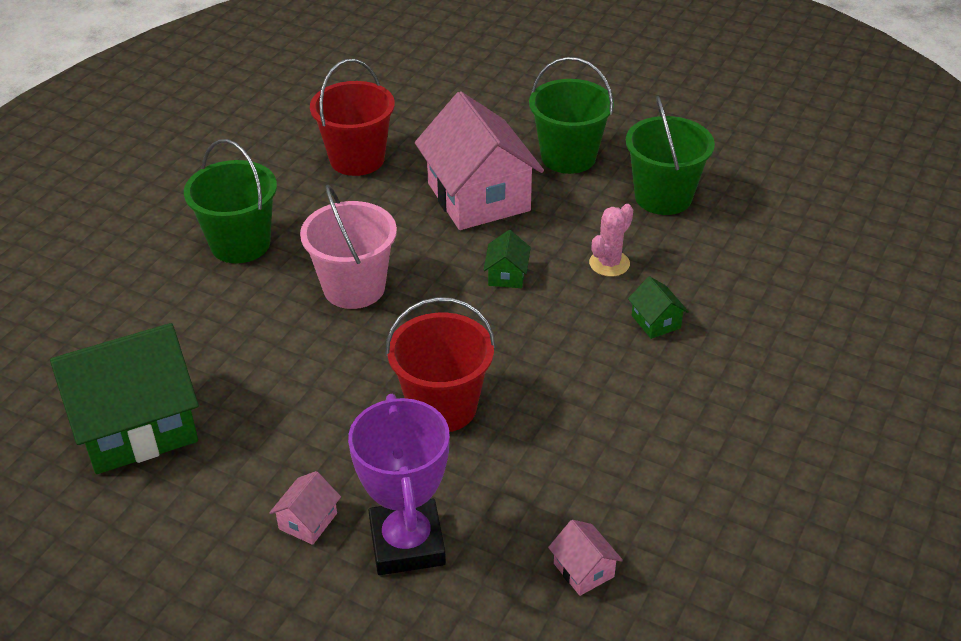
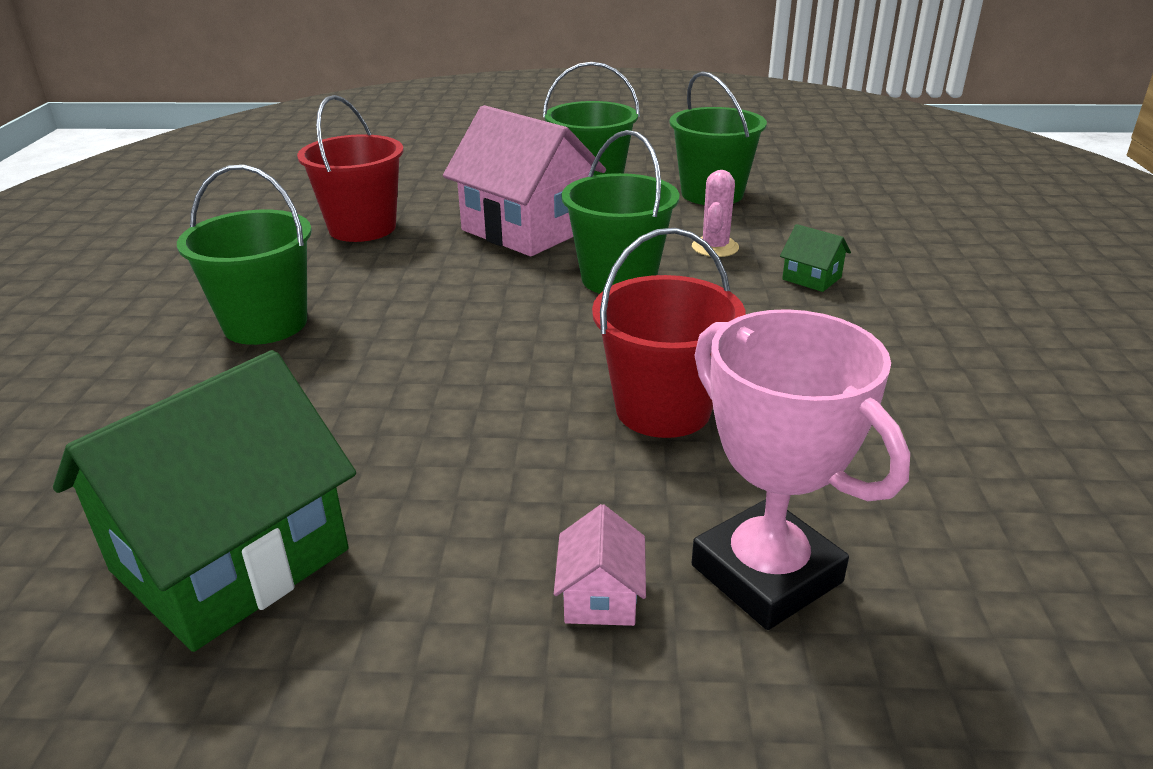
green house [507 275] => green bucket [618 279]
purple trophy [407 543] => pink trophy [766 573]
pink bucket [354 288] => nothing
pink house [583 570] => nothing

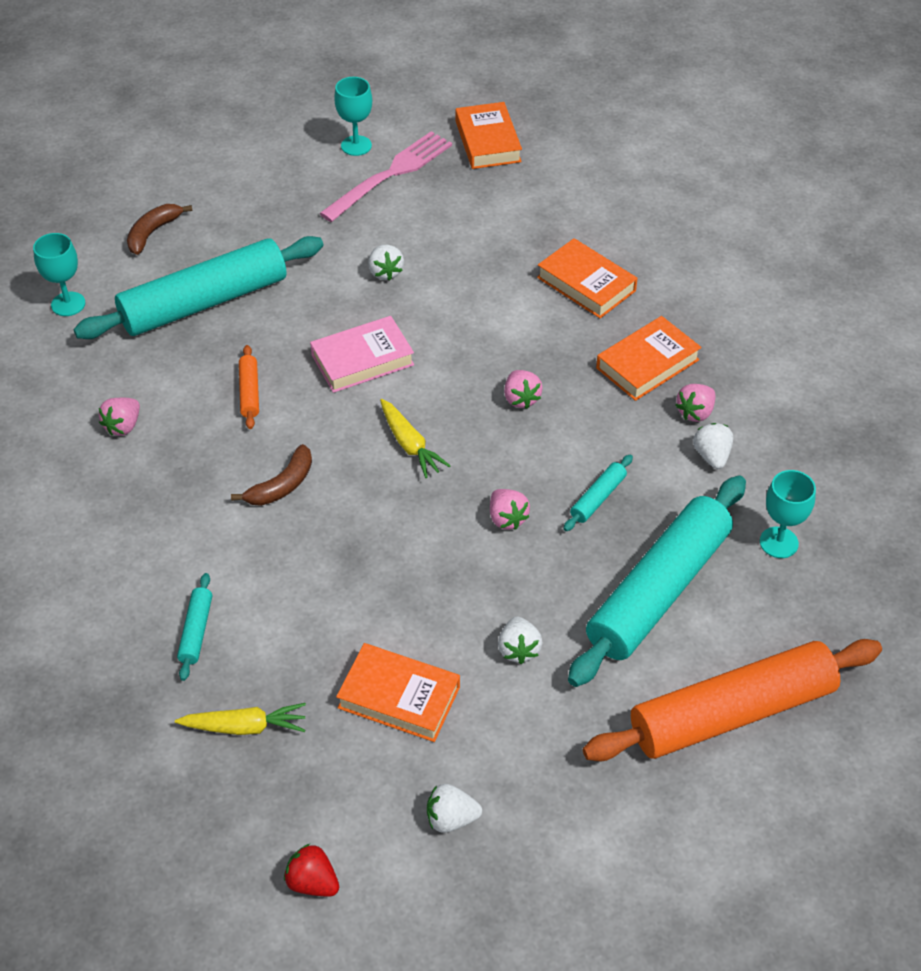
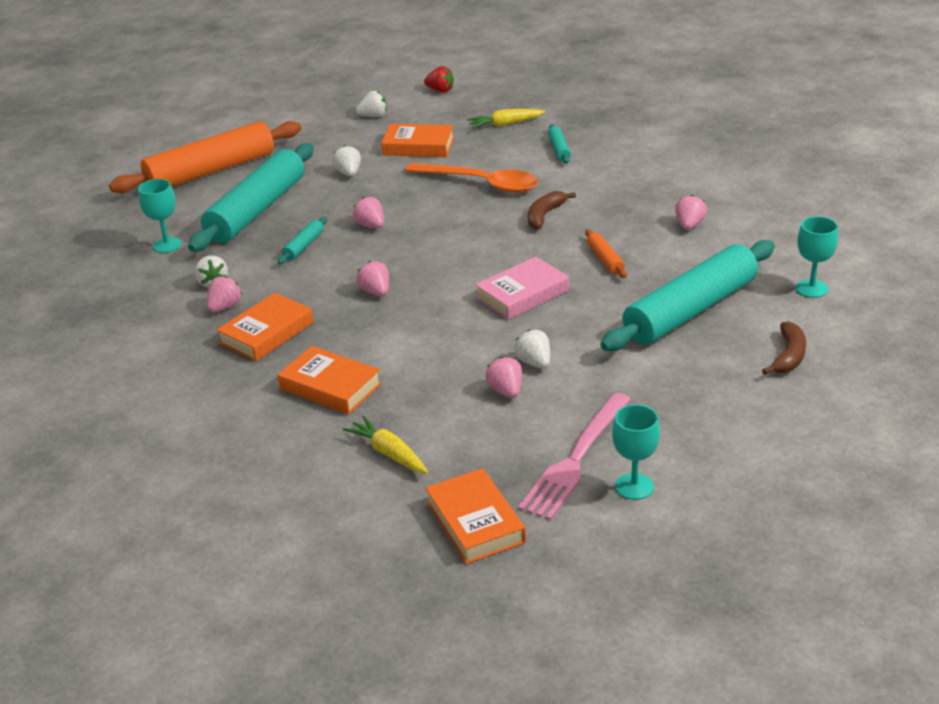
yellow carrot [409 444] => yellow carrot [389 453], moved
nothing => orange spoon [481 183]
nothing => pink strawberry [506 391]

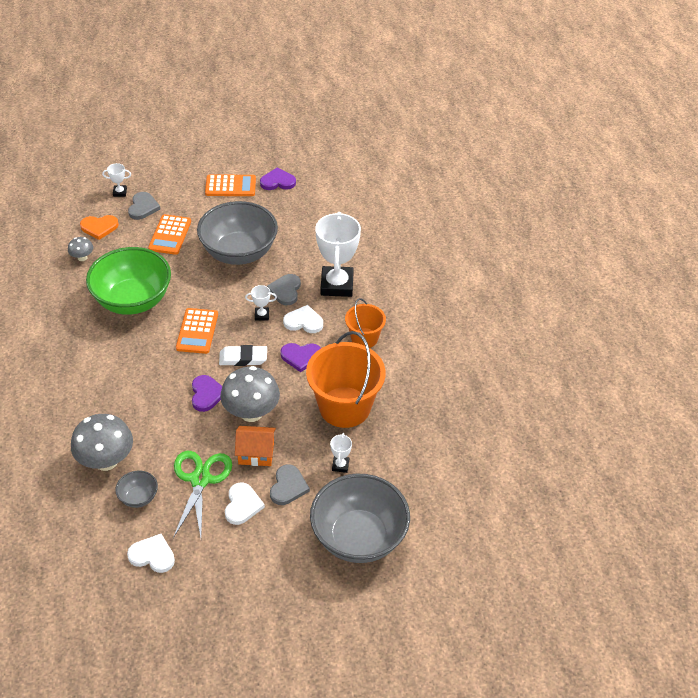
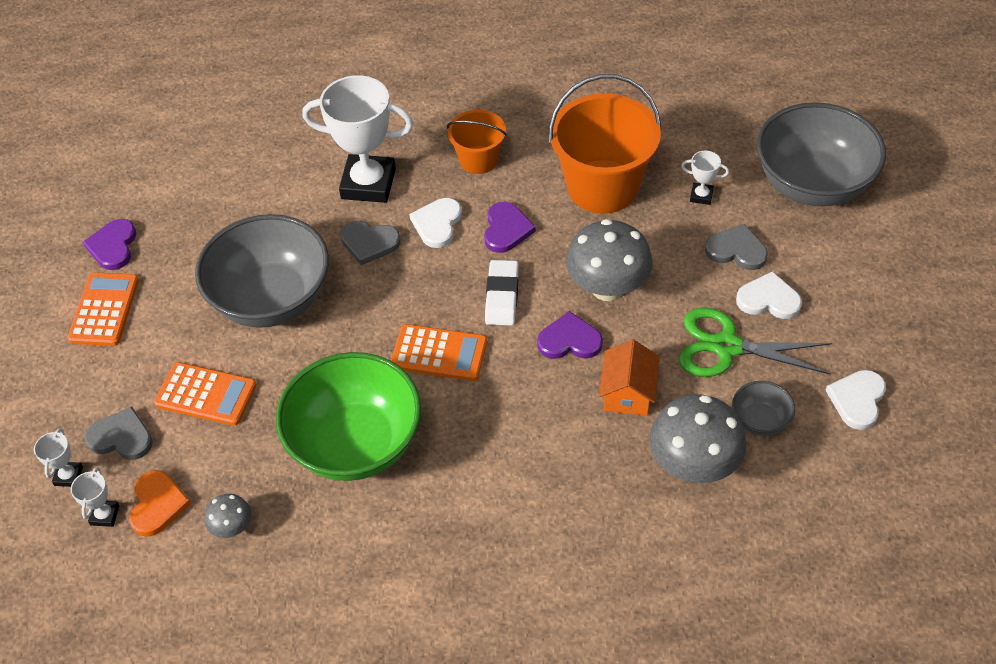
white trophy [262 315] => white trophy [105 515], moved
orange house [256 453] => orange house [628 393], moved

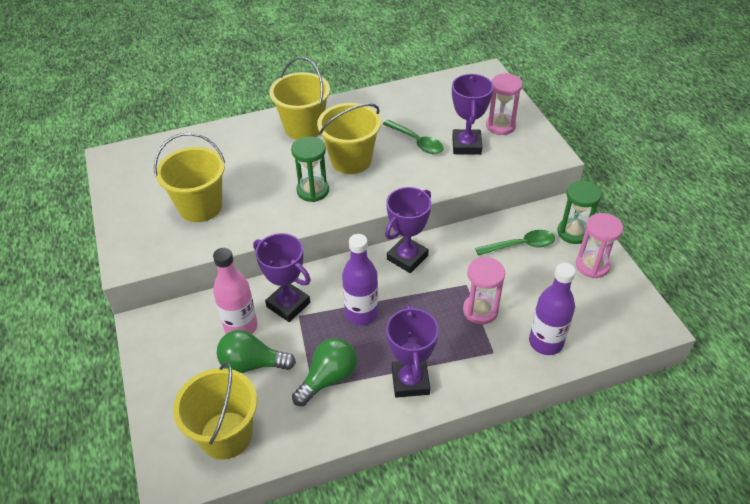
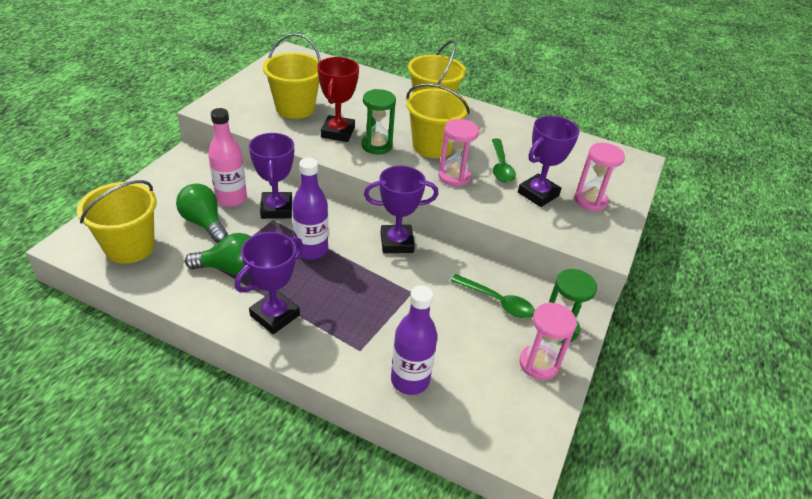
nothing => red trophy [338 132]
pink hourglass [480 310] => pink hourglass [454 176], moved

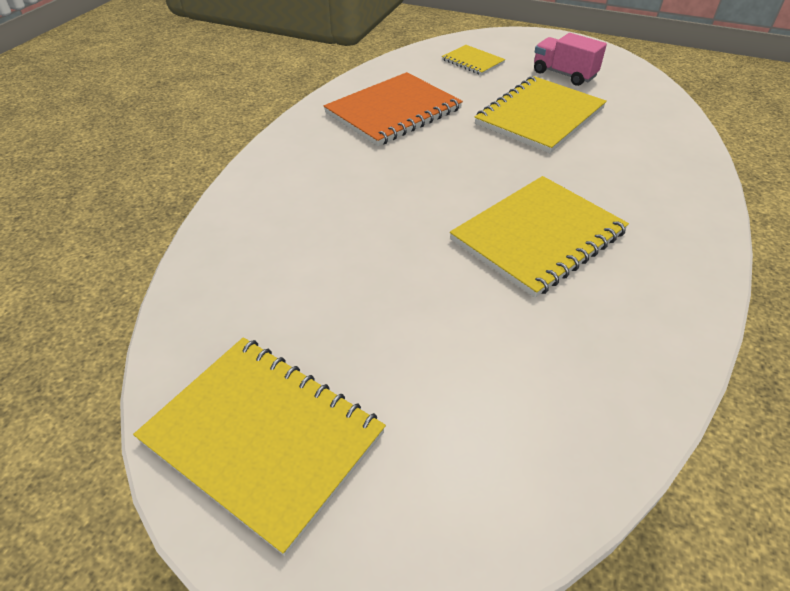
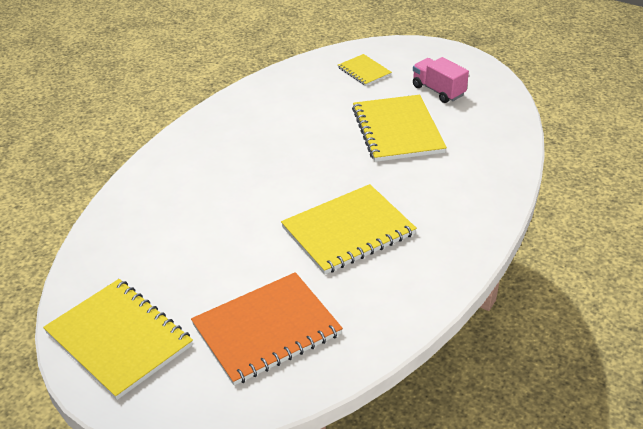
orange notebook [393 111] => orange notebook [266 329], moved
yellow notebook [540 116] => yellow notebook [397 130], 60 degrees counterclockwise

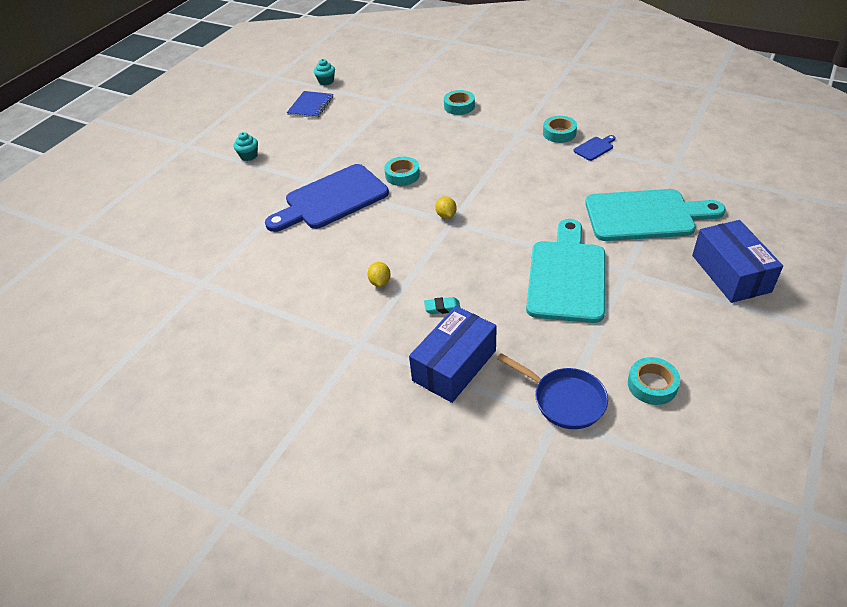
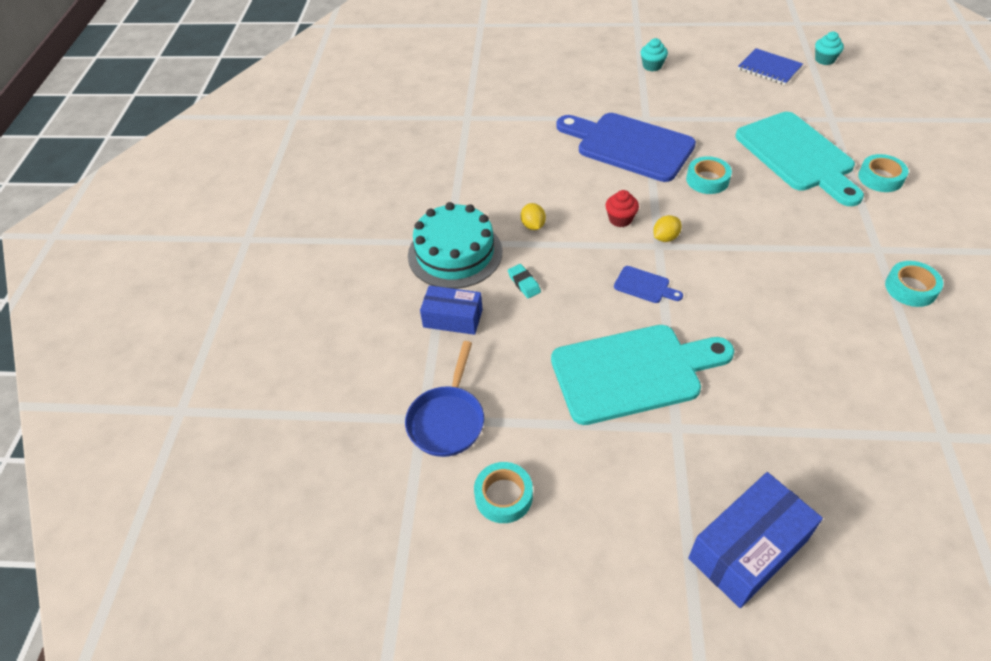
nothing => turquoise cake [455 253]
blue box [454 365] => blue box [453 318], x0.65
yellow lemon [380 282] => yellow lemon [533 225], 75 degrees counterclockwise
nothing => red cupcake [620 219]
blue cutting board [595 148] => blue cutting board [644 286], moved
turquoise cutting board [645 216] => turquoise cutting board [797 155], moved
blue notebook [310 106] => blue notebook [769 68], 45 degrees clockwise

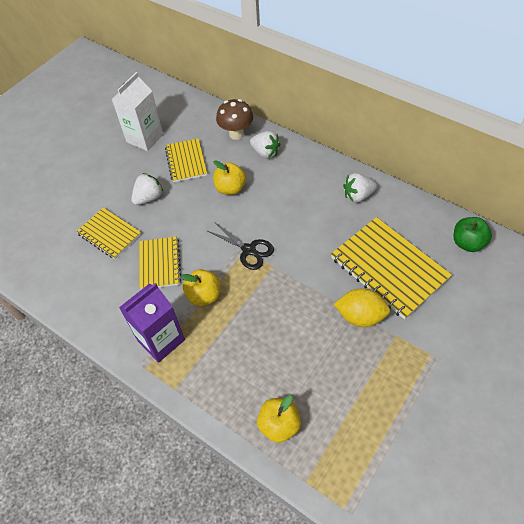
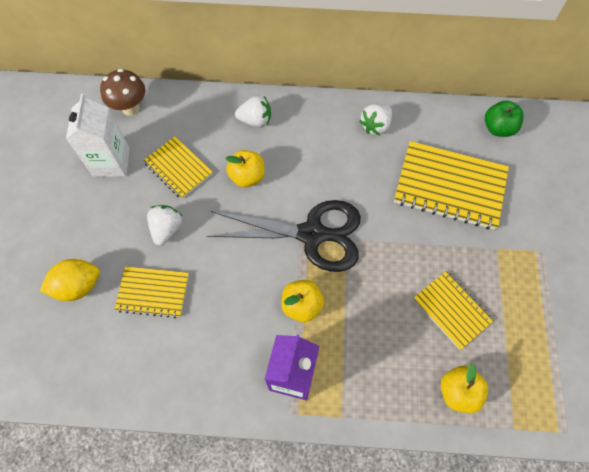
yellow lemon [360 316] => yellow lemon [78 286], moved
brown mushroom [236 134] => brown mushroom [130 108], moved
black scissors [248 250] => black scissors [312 234], x1.87
yellow notebook [159 264] => yellow notebook [451 310], moved

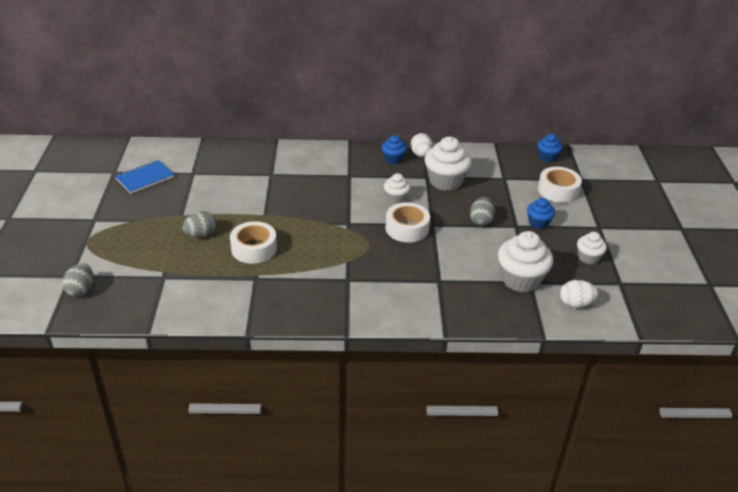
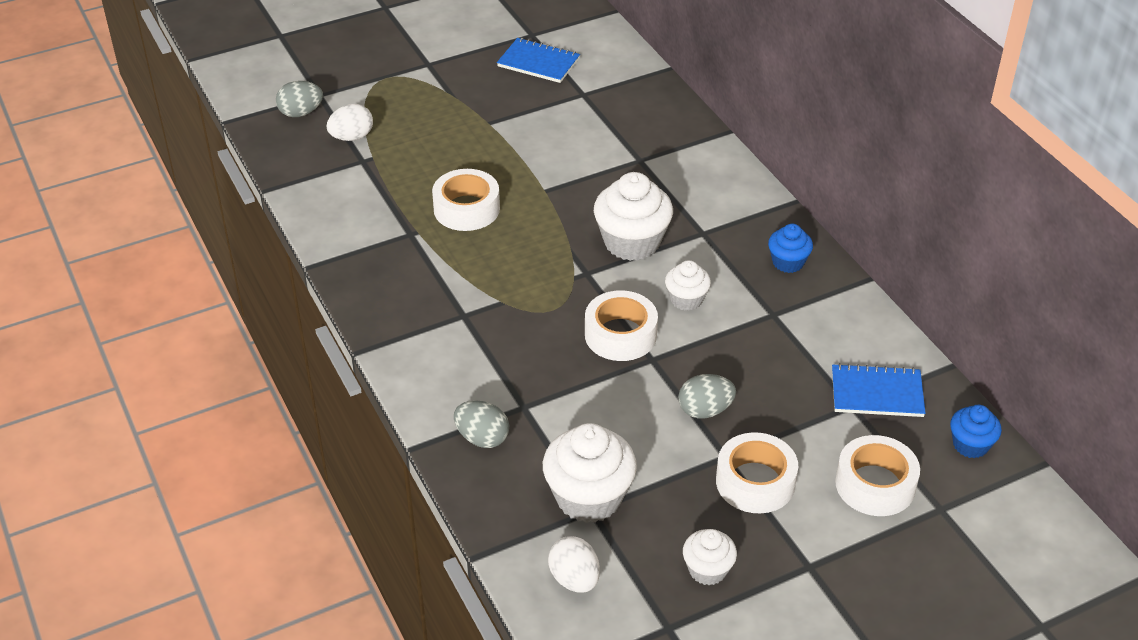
white egg [421 155] => white egg [352 137], moved
grey egg [201 234] => grey egg [482 438], moved
white cupcake [445 181] => white cupcake [632 242], moved
blue cupcake [538 223] => white tape [755 482]
nothing => blue notebook [877 393]

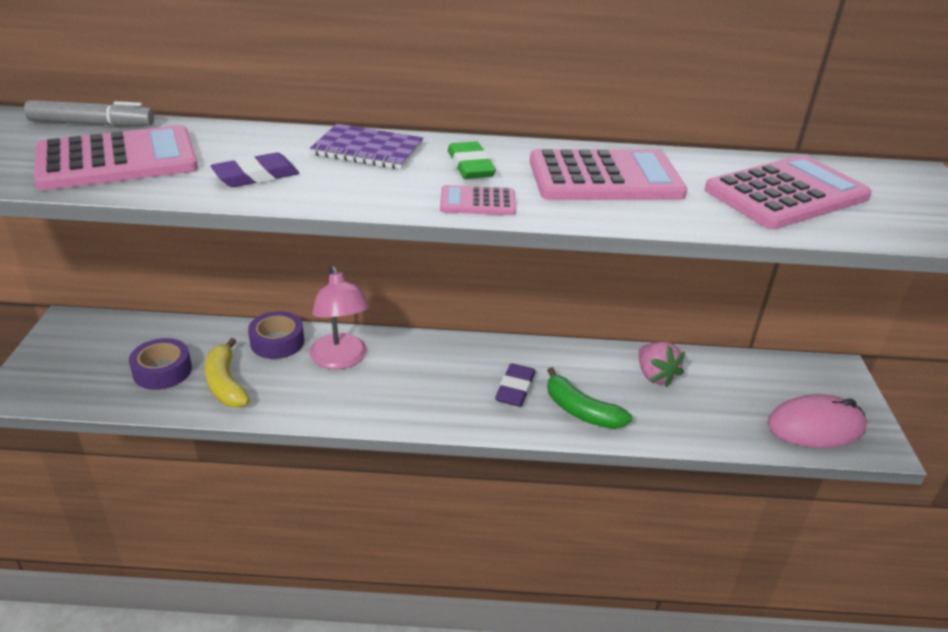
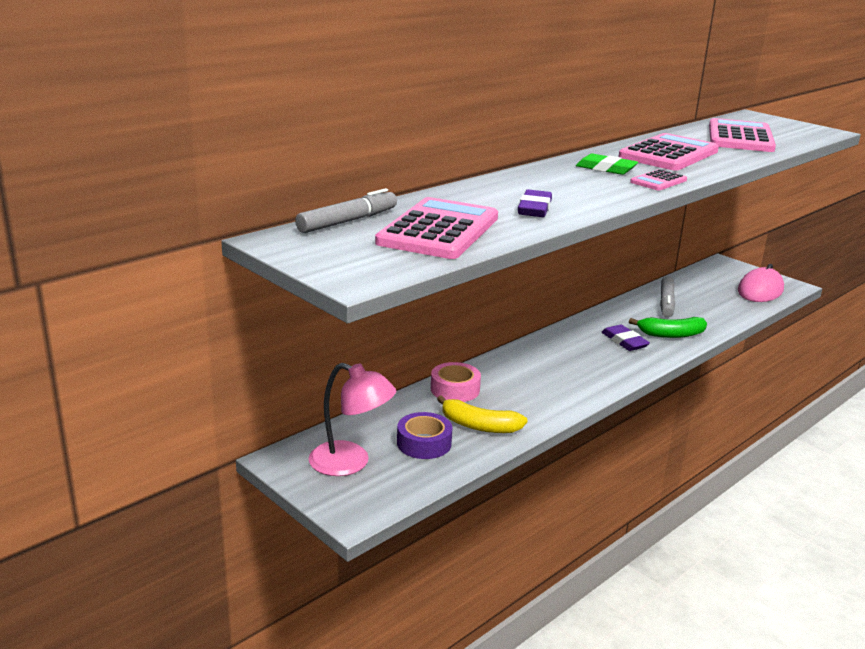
pink lamp [341 360] => pink lamp [350 463], moved
purple tape [277 342] => pink tape [455 389]
pink strawberry [655 376] => grey marker [666 303]
purple notebook [367 150] => nothing

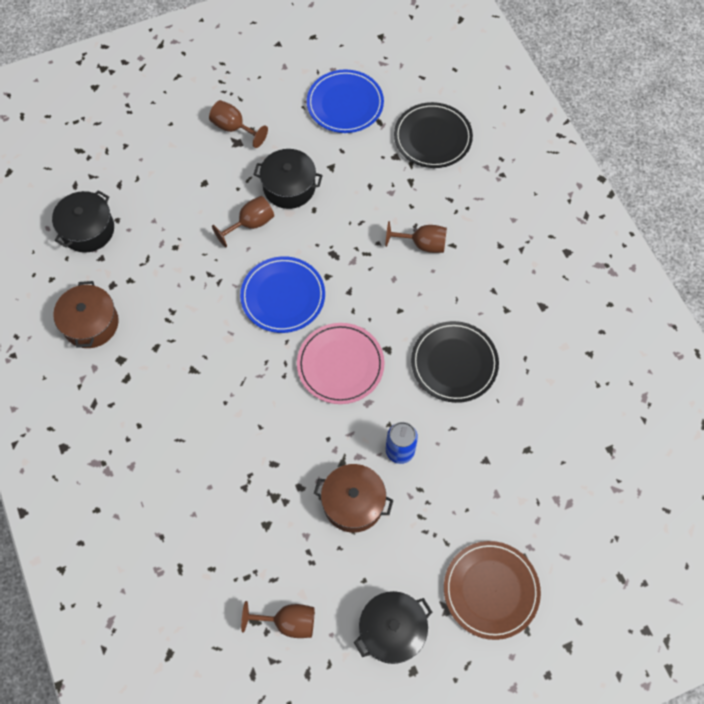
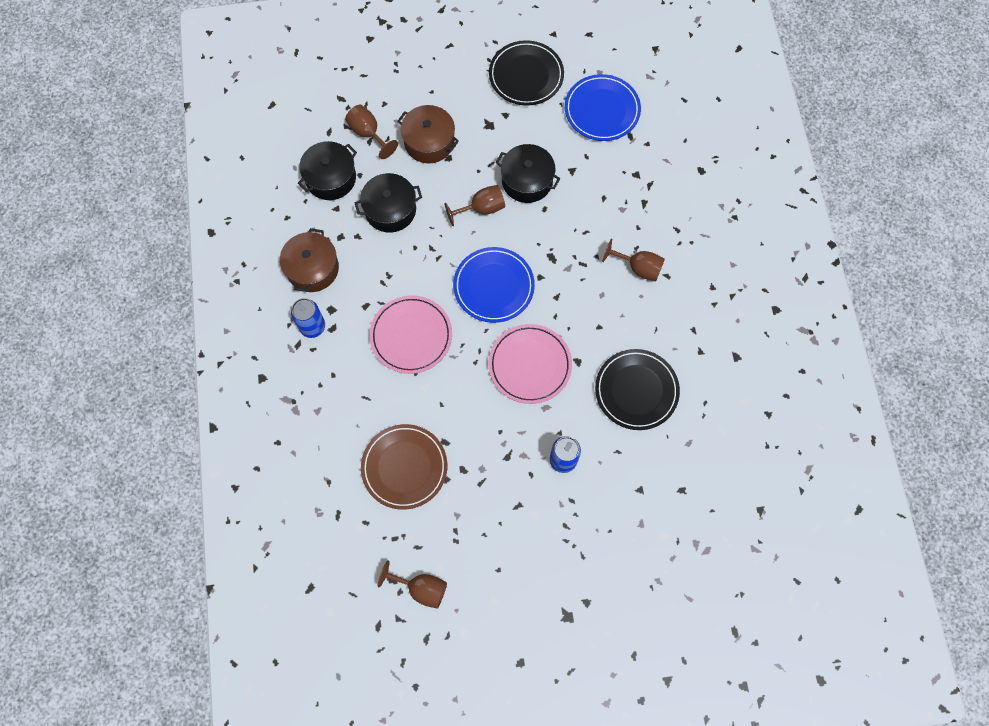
nothing => blue can [312 327]
brown goblet [234 128] => brown goblet [368 133], moved
black pot [392 630] => black pot [390 210], moved
brown plate [491 590] => brown plate [404 467], moved
nothing => pink plate [411 336]
brown pot [353 503] => brown pot [429 142], moved
black plate [432 138] => black plate [526 75], moved

